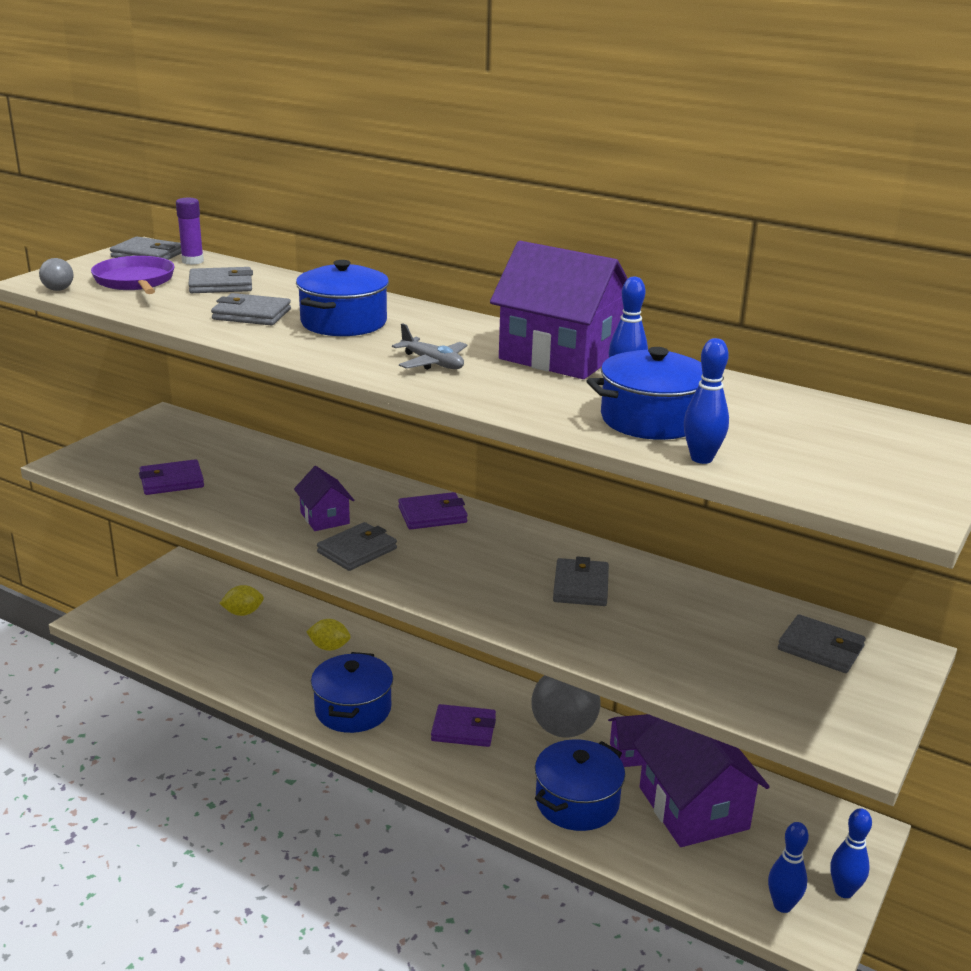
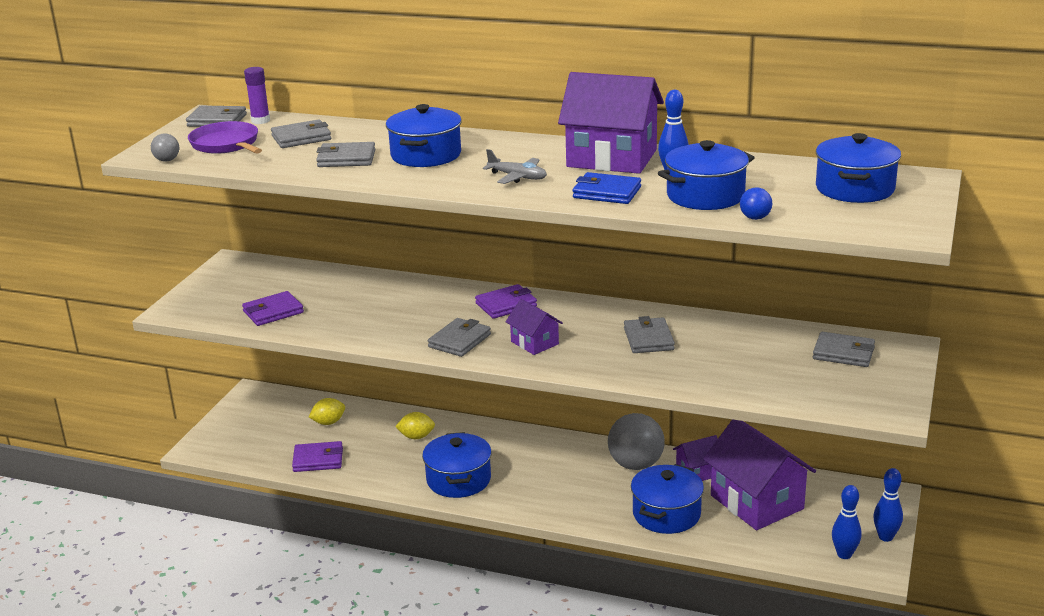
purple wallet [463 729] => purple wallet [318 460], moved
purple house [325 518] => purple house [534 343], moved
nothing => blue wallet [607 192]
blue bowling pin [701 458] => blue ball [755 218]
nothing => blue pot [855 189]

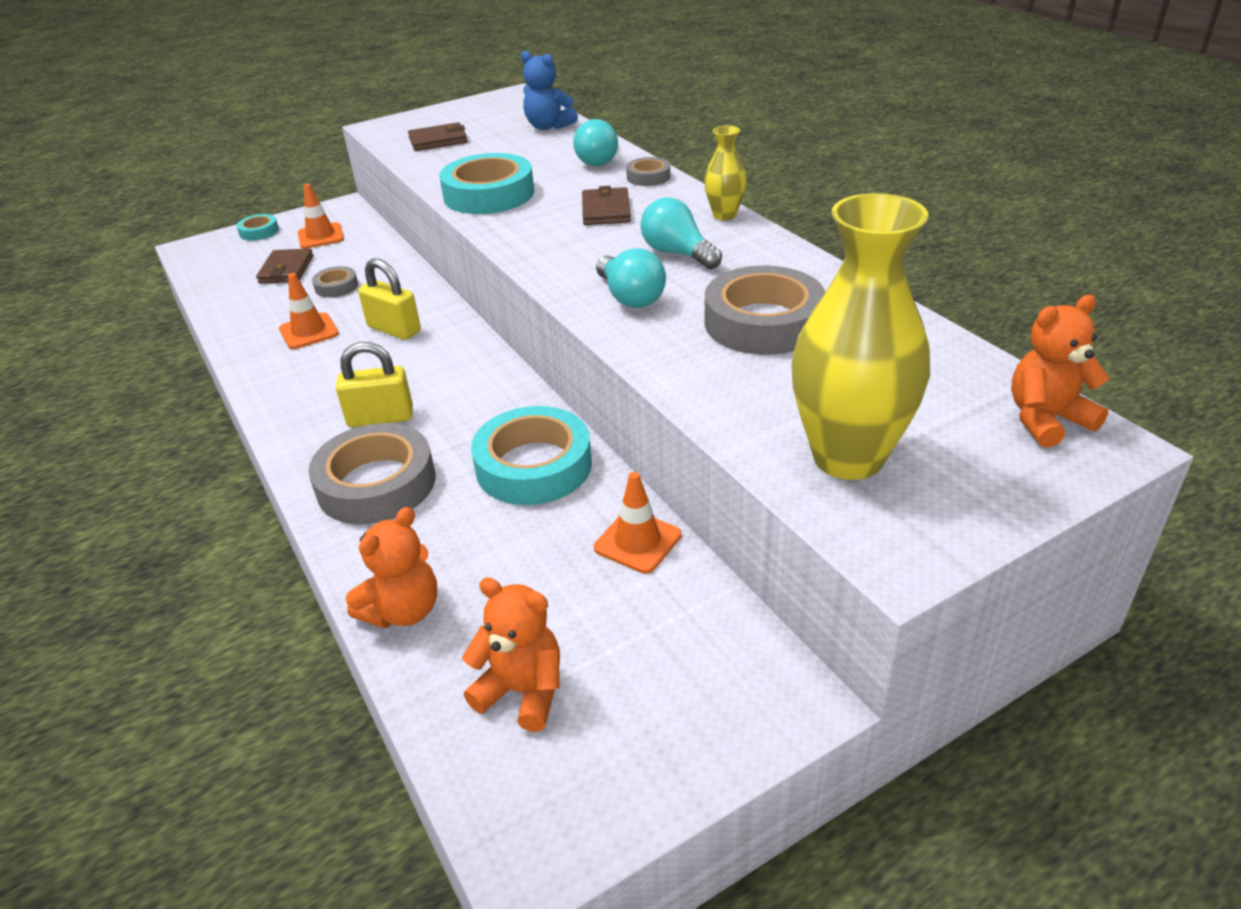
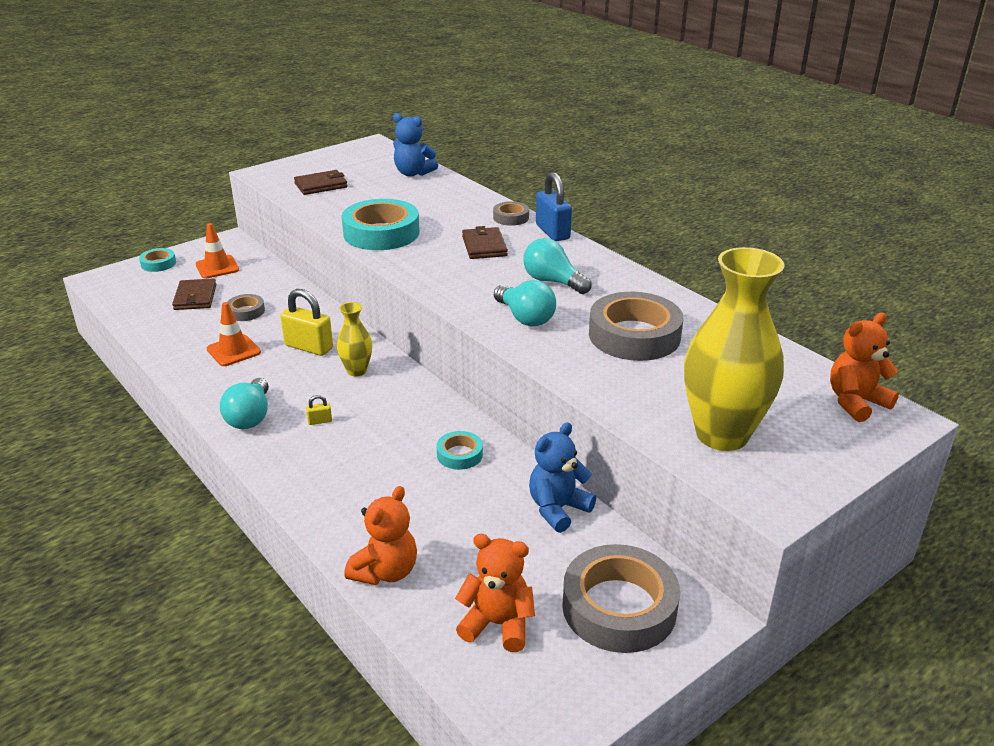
turquoise light bulb [599 159] => turquoise light bulb [250 417], moved
yellow padlock [380 418] => yellow padlock [320 421], x0.43
yellow vase [724 215] => yellow vase [357 371], moved
turquoise tape [534 466] => turquoise tape [459 454], x0.49
orange traffic cone [637 541] => blue teddy bear [558 509]
nothing => blue padlock [552 232]
grey tape [376 484] => grey tape [619 607], moved

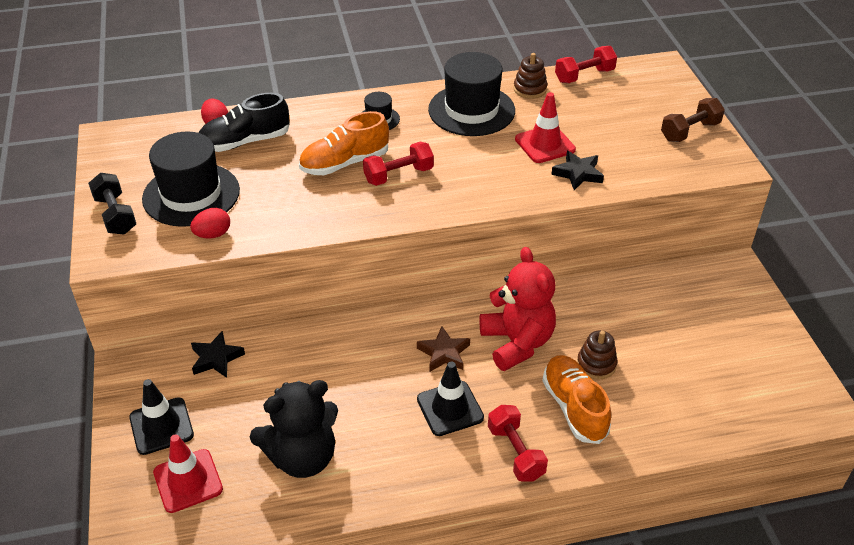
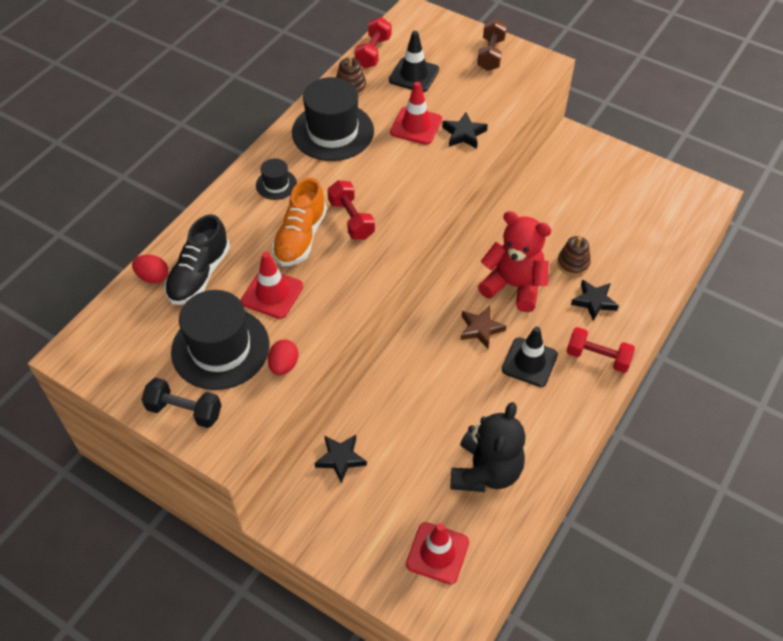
nothing => red traffic cone [272 294]
red dumbbell [398 175] => red dumbbell [351 219], 45 degrees counterclockwise
black traffic cone [161 426] => black traffic cone [414 75], moved
orange shoe [574 407] => black star [594 301]

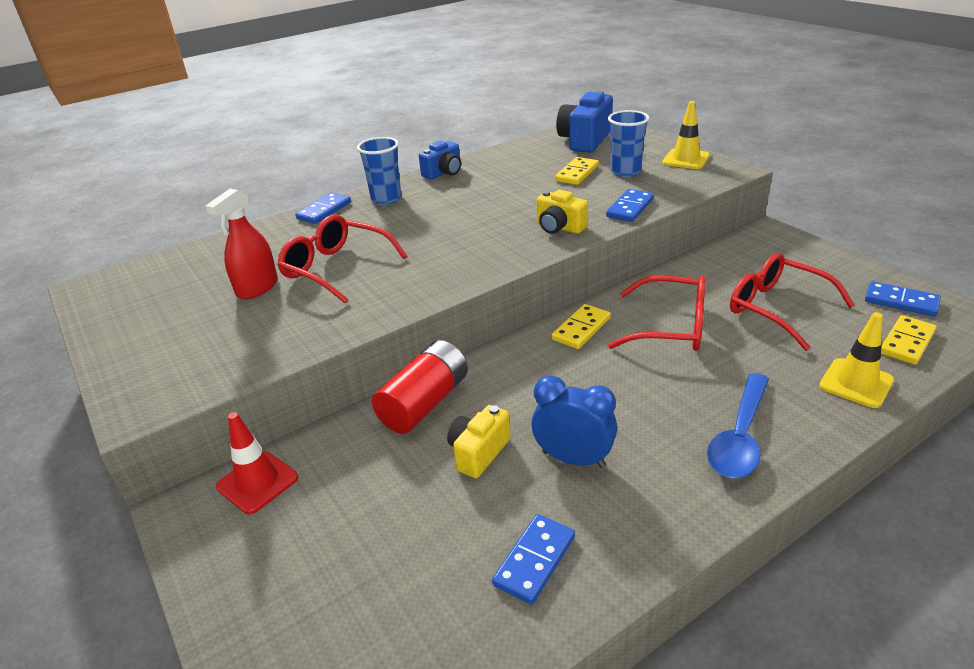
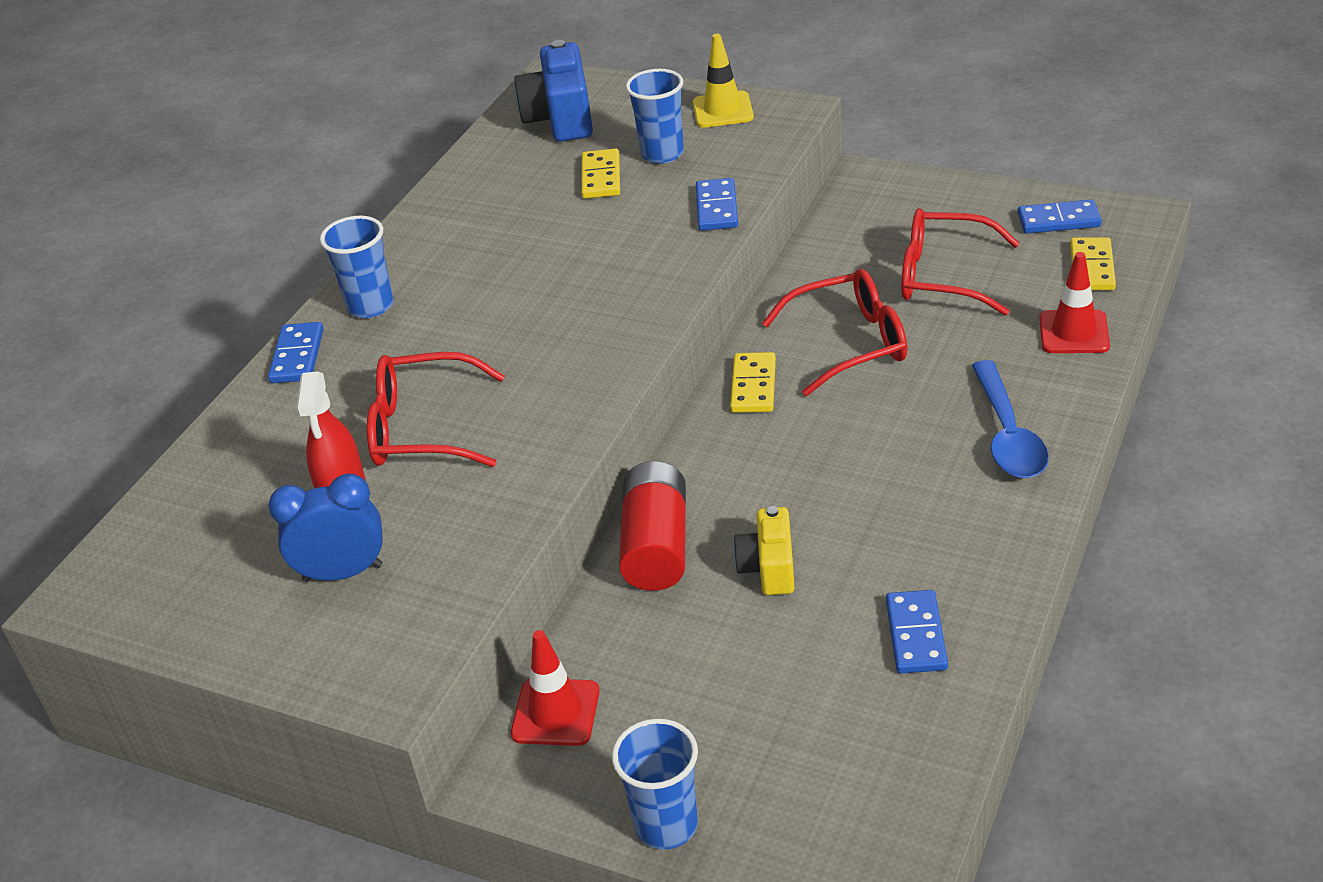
blue clock [573 459] => blue clock [343 573], moved
nothing => blue cup [666 825]
yellow traffic cone [856 383] => red traffic cone [1074 332]
blue camera [443 173] => nothing
yellow camera [559 227] => nothing

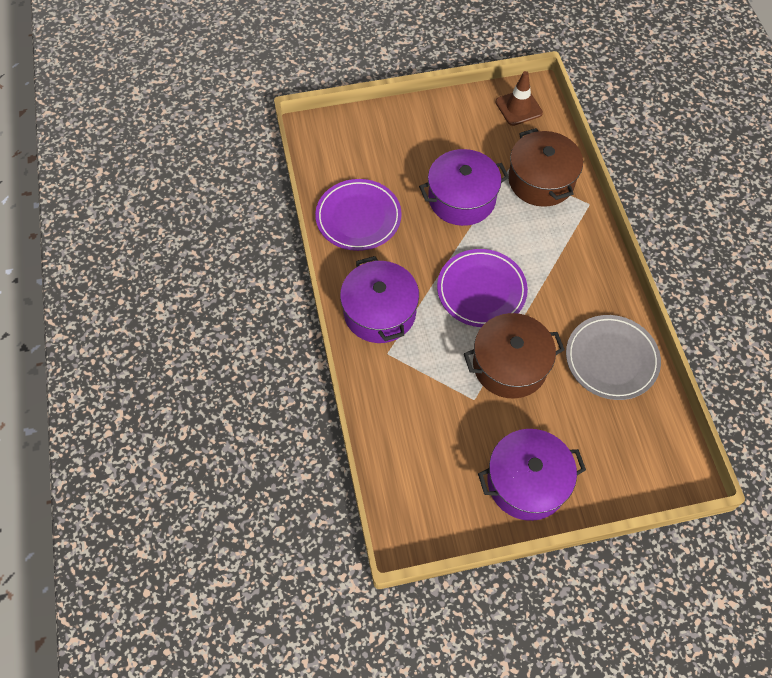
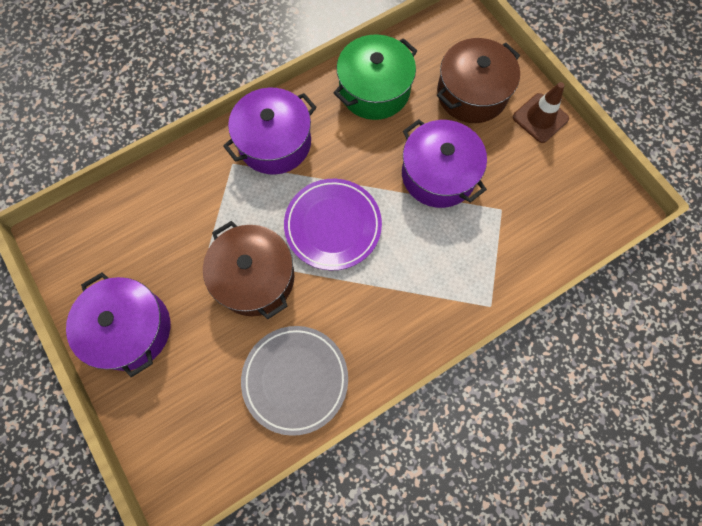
purple plate [358 218] => green pot [374 90]
brown pot [541 180] => brown pot [472 93], moved
brown traffic cone [518 107] => brown traffic cone [540 118], moved

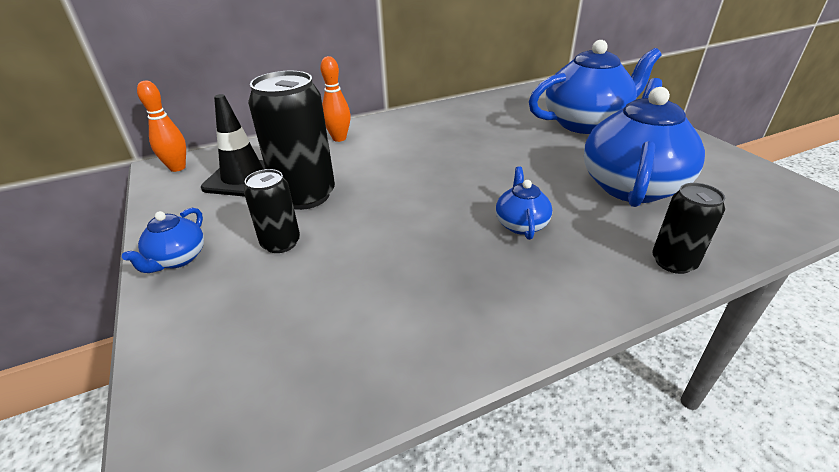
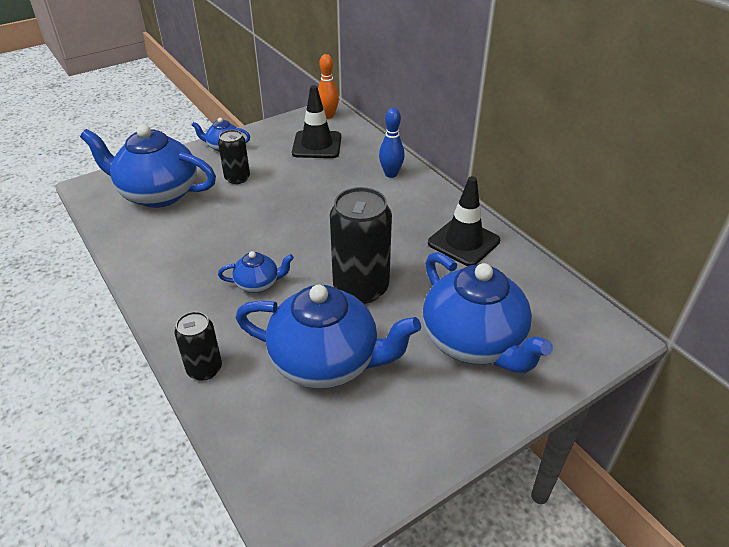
nothing => blue teapot [158 194]
black can [305 196] => black can [361 288], moved
orange bowling pin [339 138] => blue bowling pin [391 174]
nothing => black traffic cone [463 242]

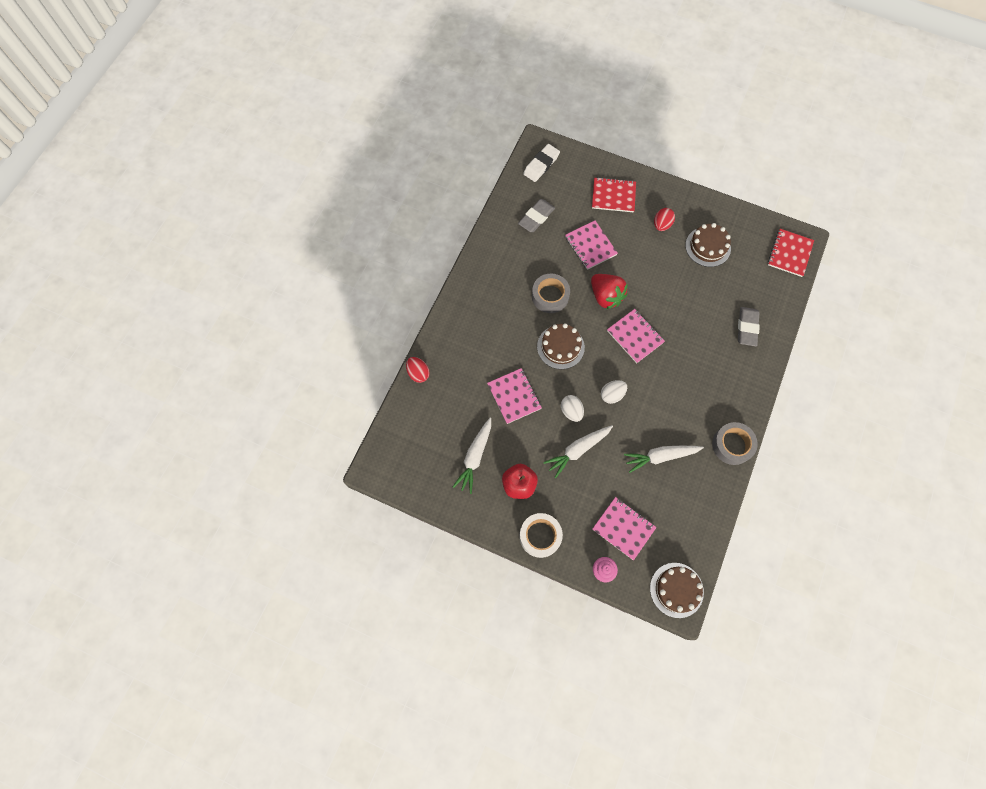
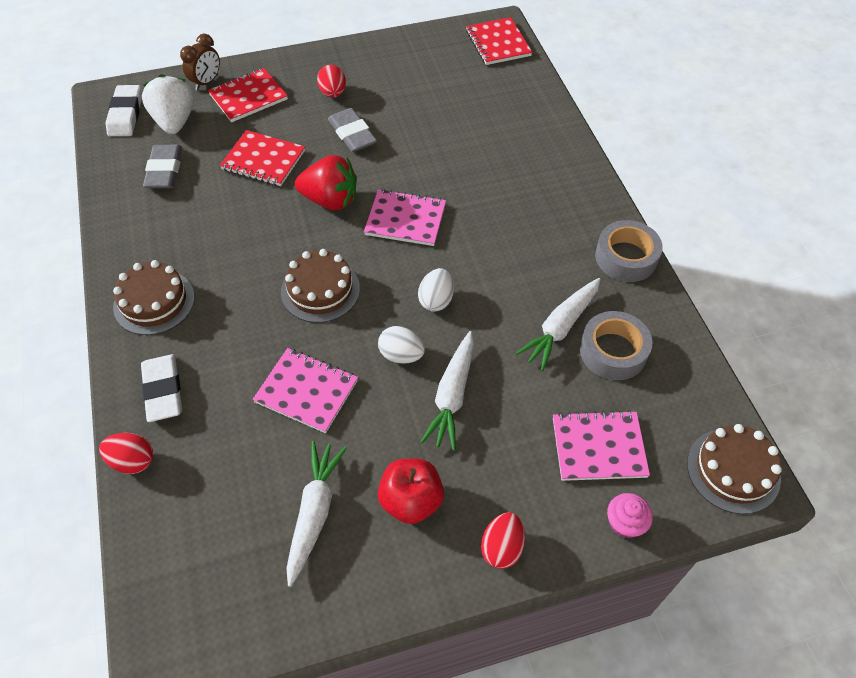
brown cake [708 247] => brown cake [154 302], moved
nothing => white eraser [163 391]
nothing => white strawberry [175 122]
nothing => brown clock [206 82]
pink notebook [590 246] => red notebook [263 160]
white carrot [475 457] => white carrot [314 513], 150 degrees counterclockwise
grey eraser [747 328] => grey eraser [352 134], moved
white tape [540 536] => red egg [502 548]
grey tape [550 296] => grey tape [613 351], moved

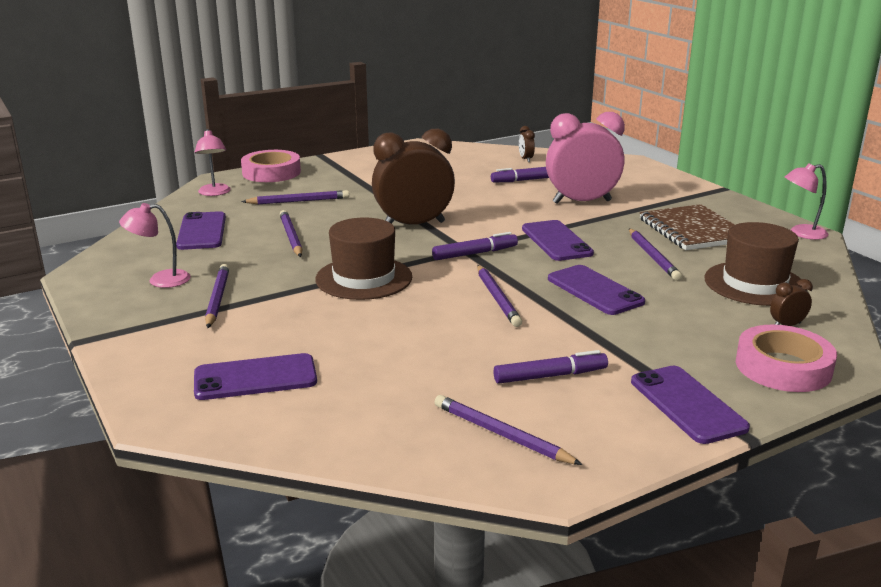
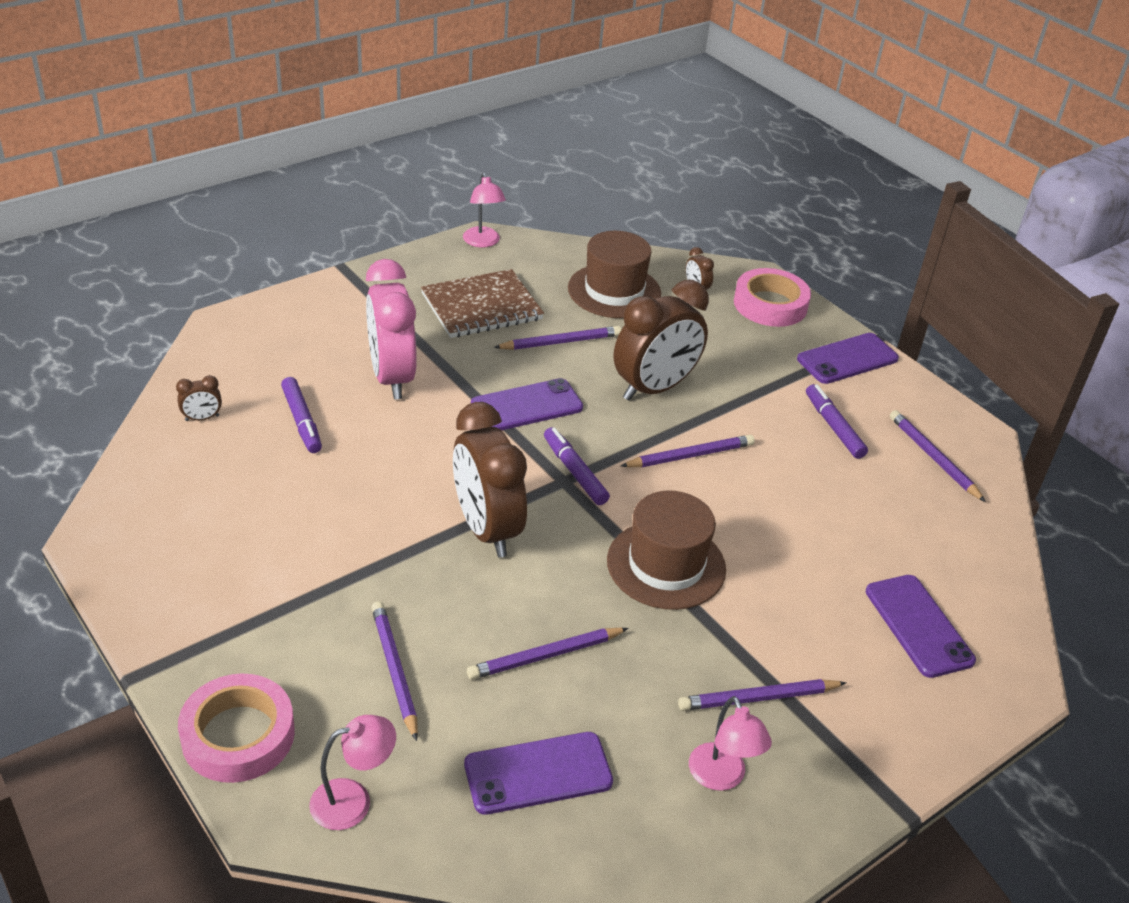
purple phone [594 290] => brown clock [654 388]
purple pencil [501 434] => purple pencil [933 457], 120 degrees clockwise

